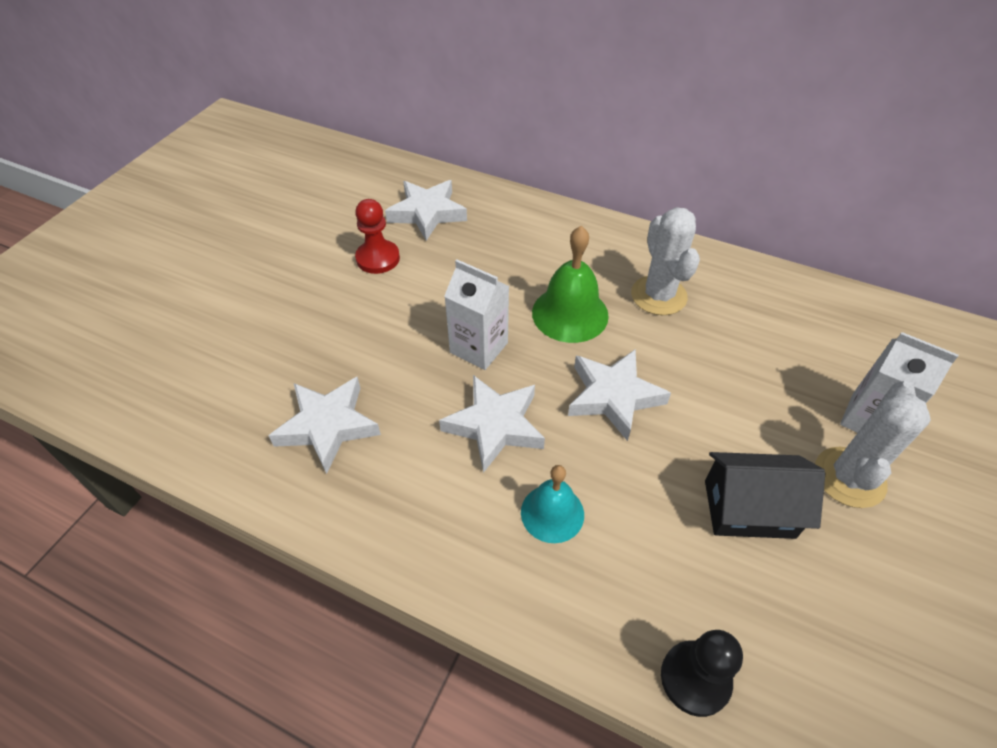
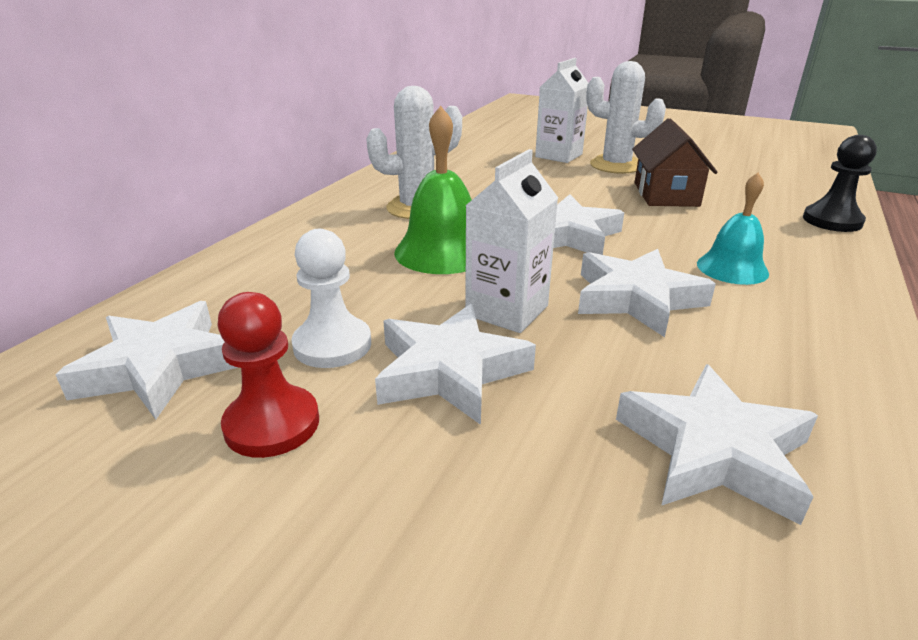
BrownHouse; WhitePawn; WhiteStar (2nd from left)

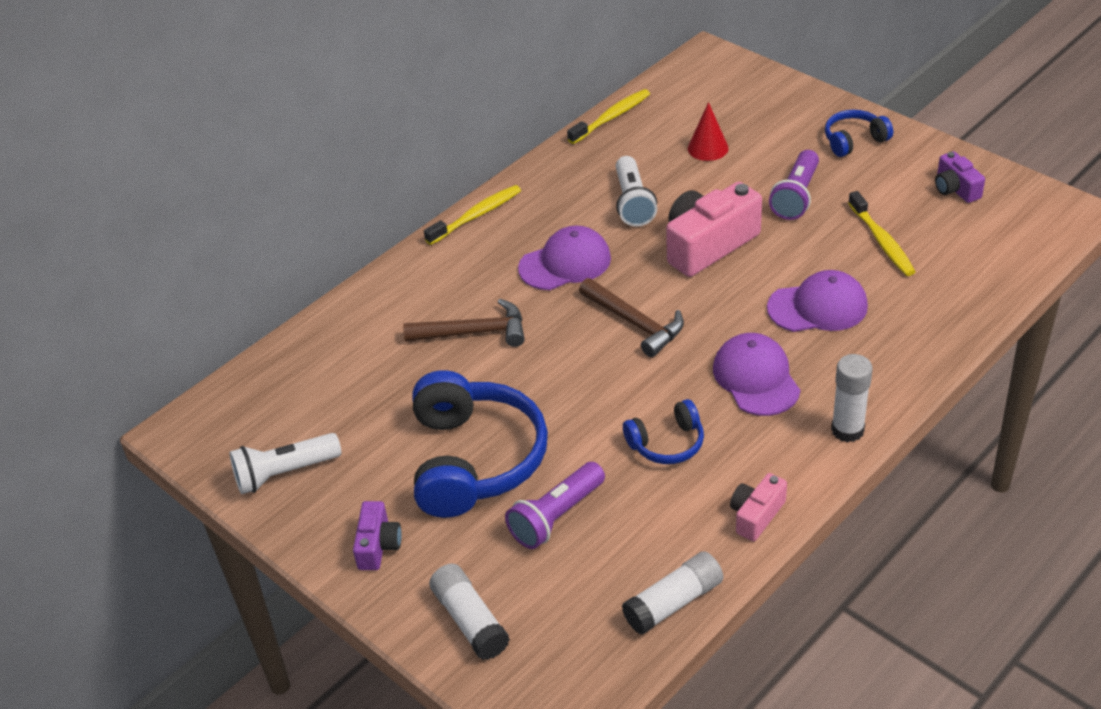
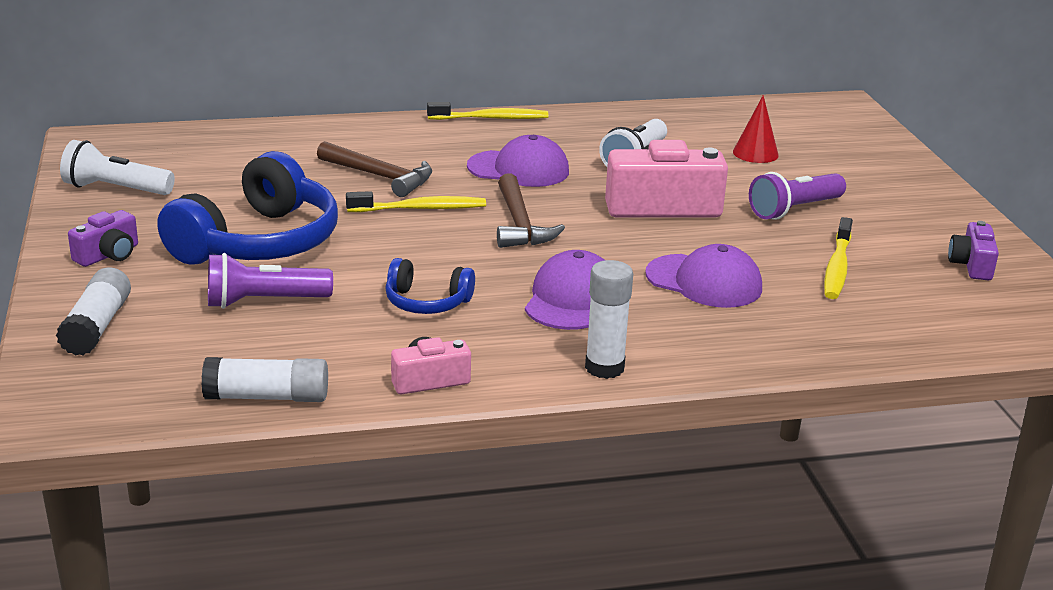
YellowToothbrush (1st from left); BlueHeadphones (3rd from left in the first image)

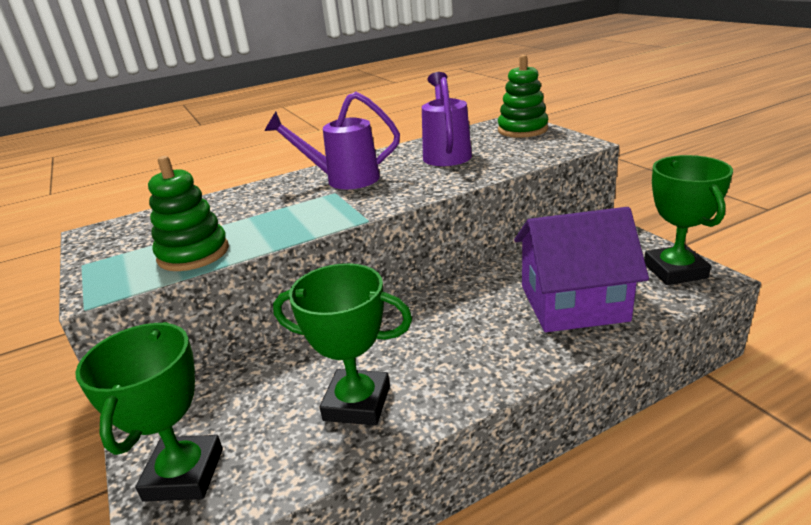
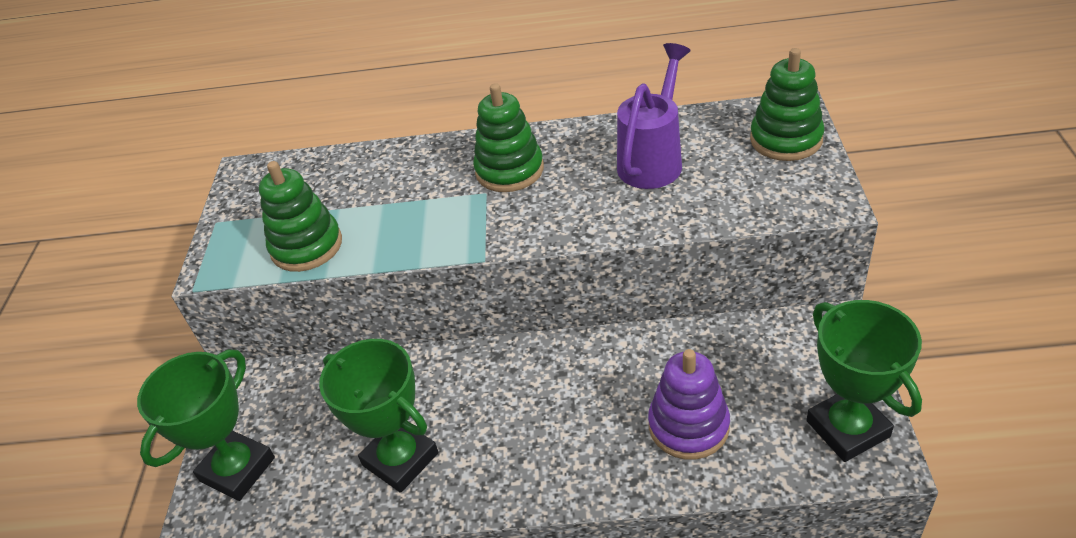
GreenStackingToy (2nd from left); PurpleStackingToy; GreenTrophy (3rd from left)

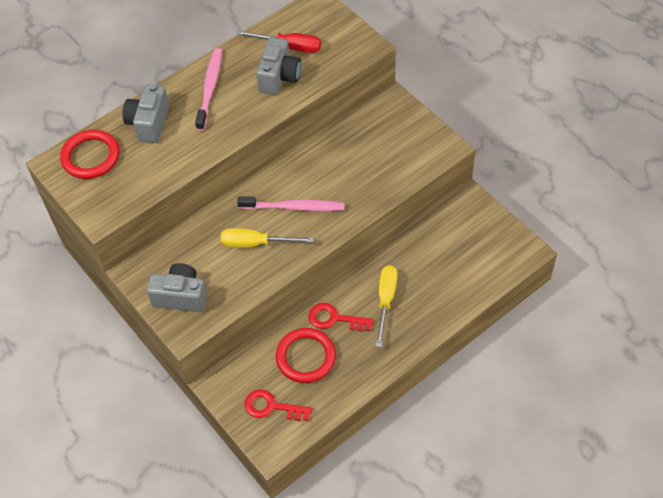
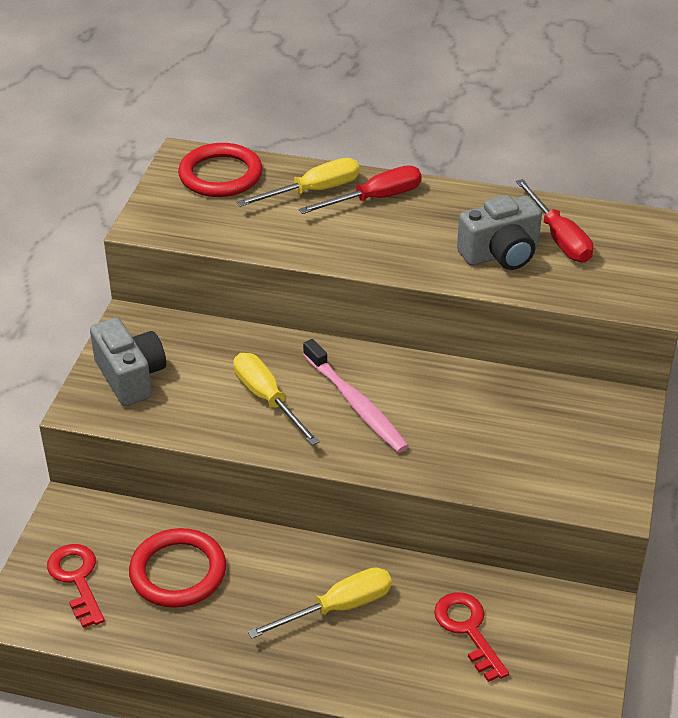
YellowScrewdriver (2nd from left); PinkToothbrush (1st from left in the first image); RedKey (2nd from left); RedScrewdriver (1st from left)

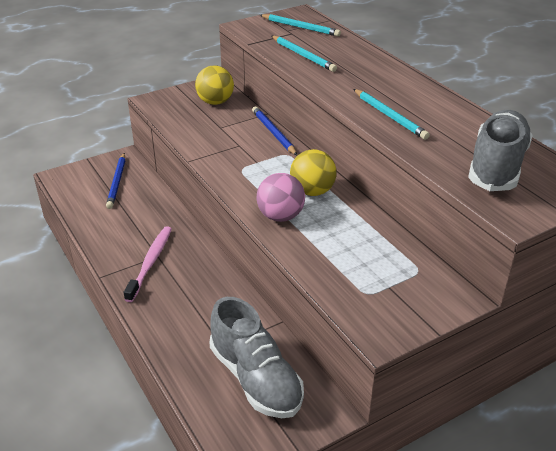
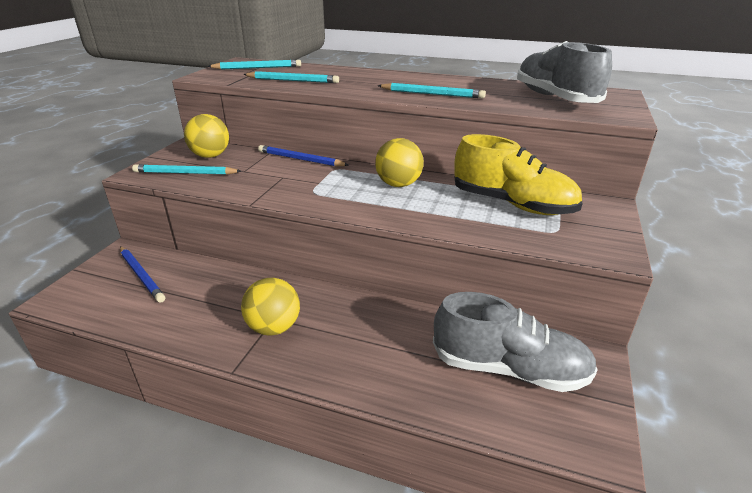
YellowBall (2nd from left); PinkBall; TurquoisePencil (1st from left); YellowShoe

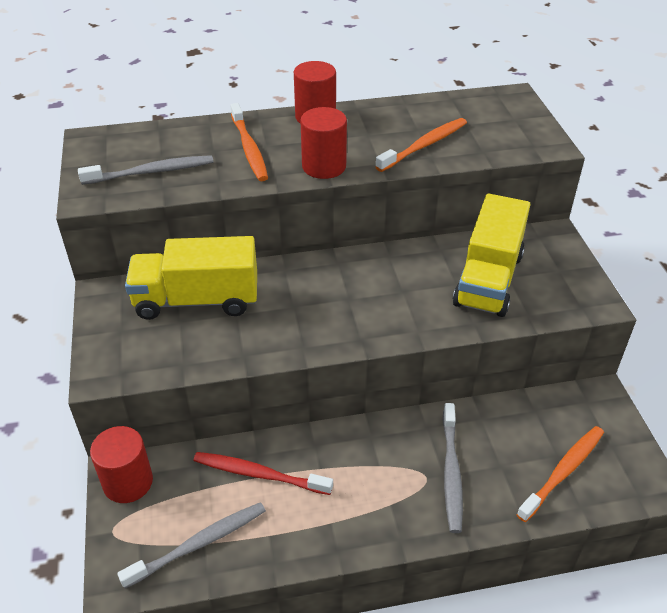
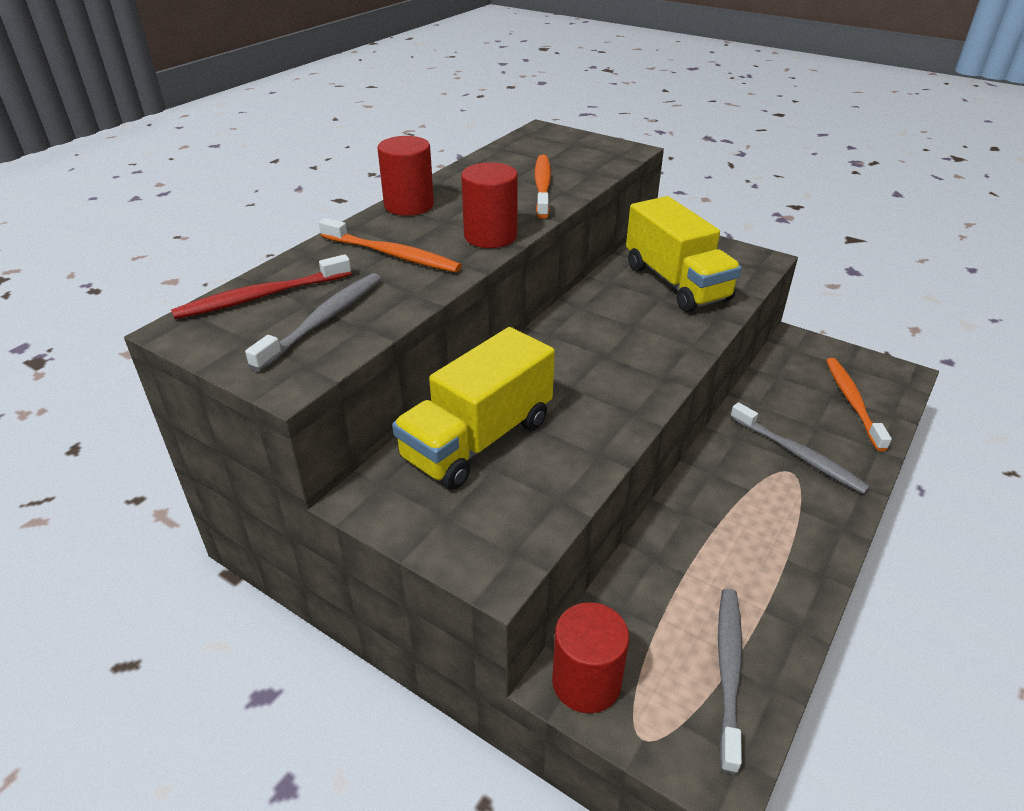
RedToothbrush

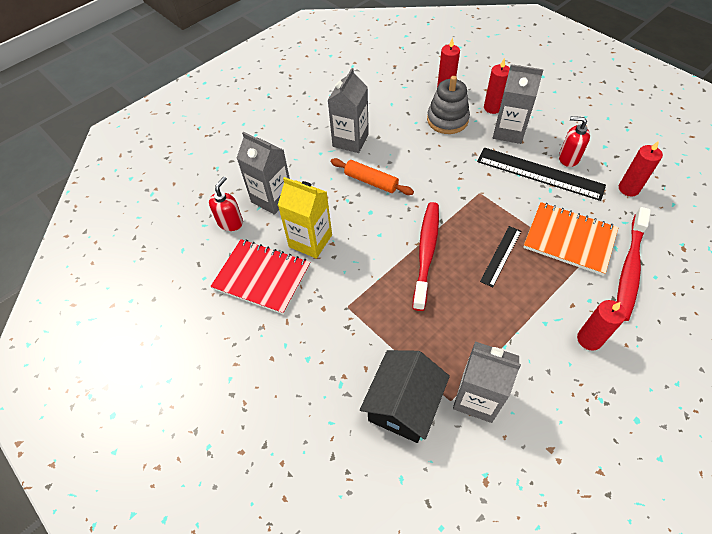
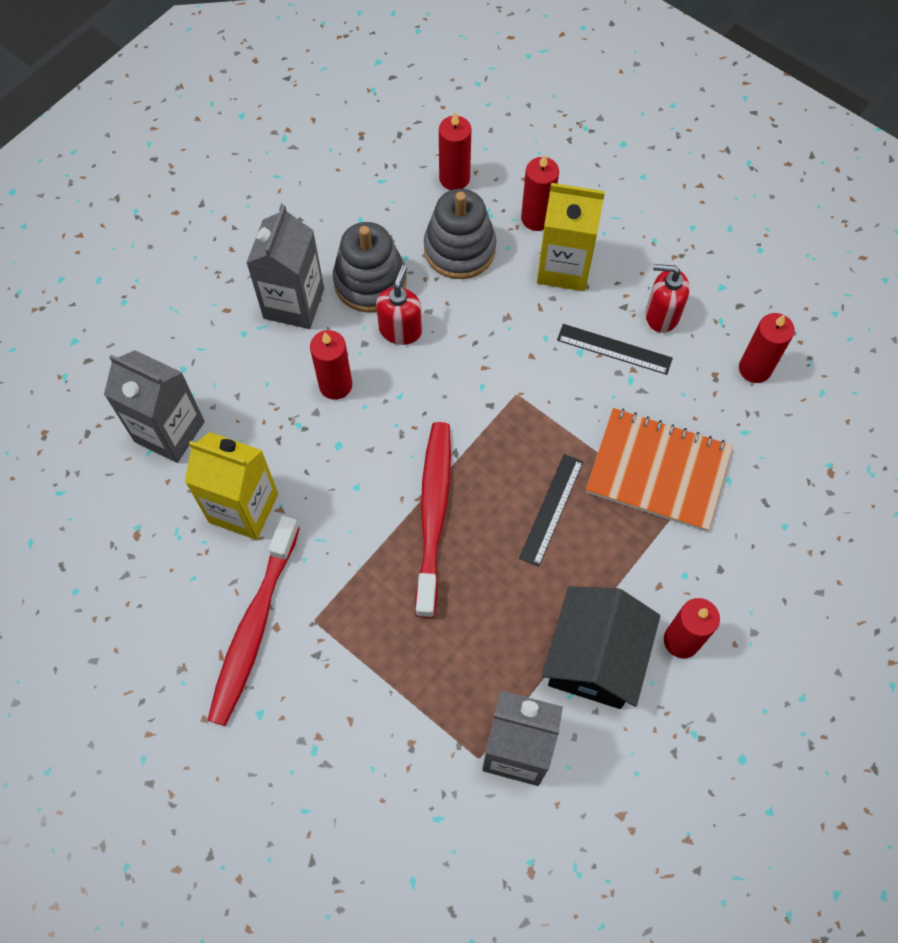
RedSoapDispenser (1st from left); RedNotebook; RedCandle (1st from left); BlackHouse; BlackRuler (2nd from left); YellowCarton (2nd from left); RedToothbrush (1st from left); GreyStackingToy (1st from left)

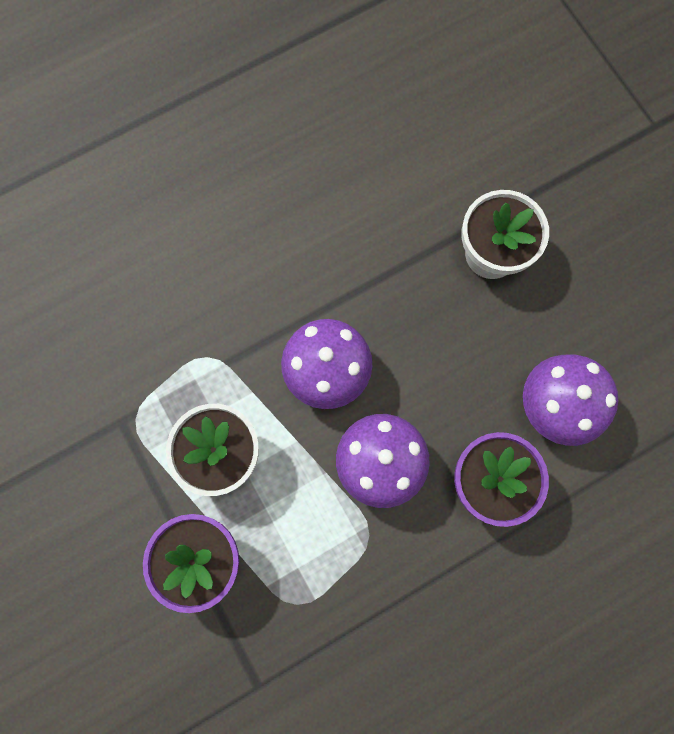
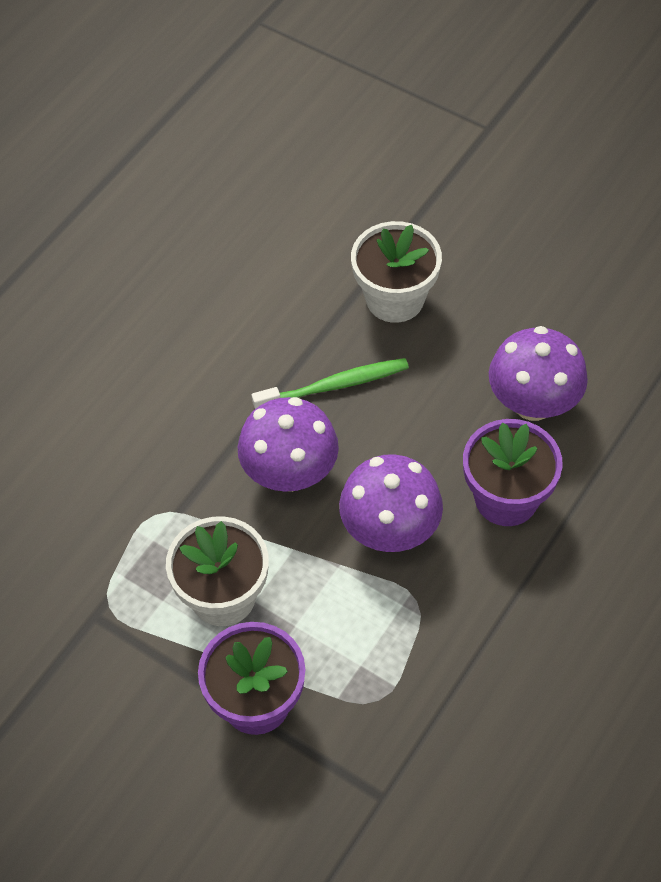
GreenToothbrush

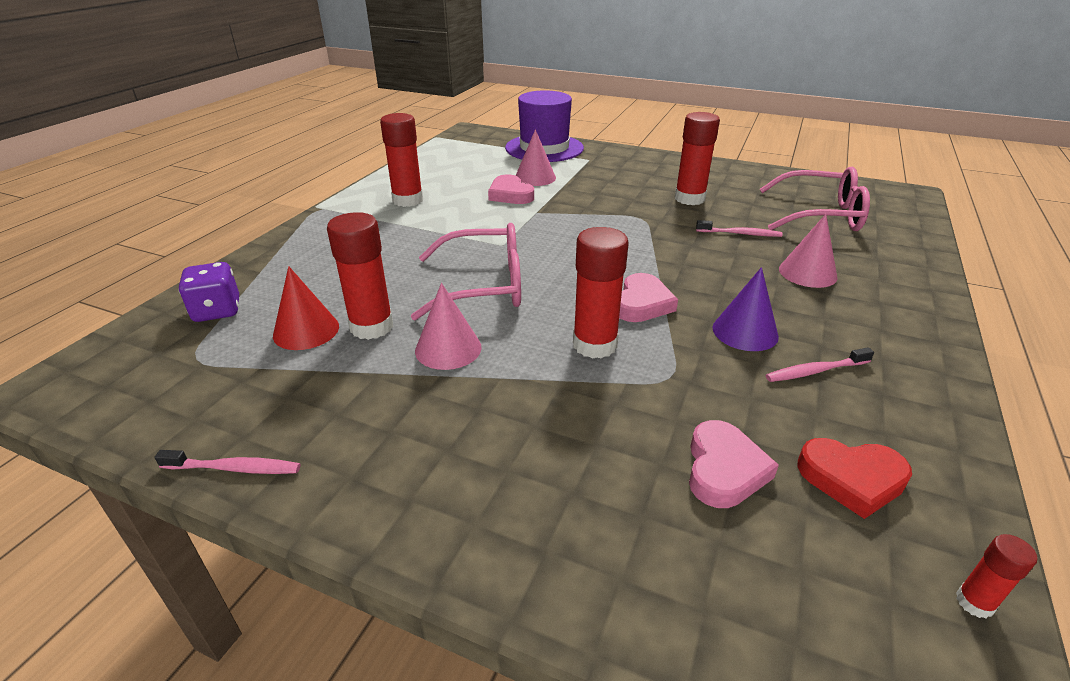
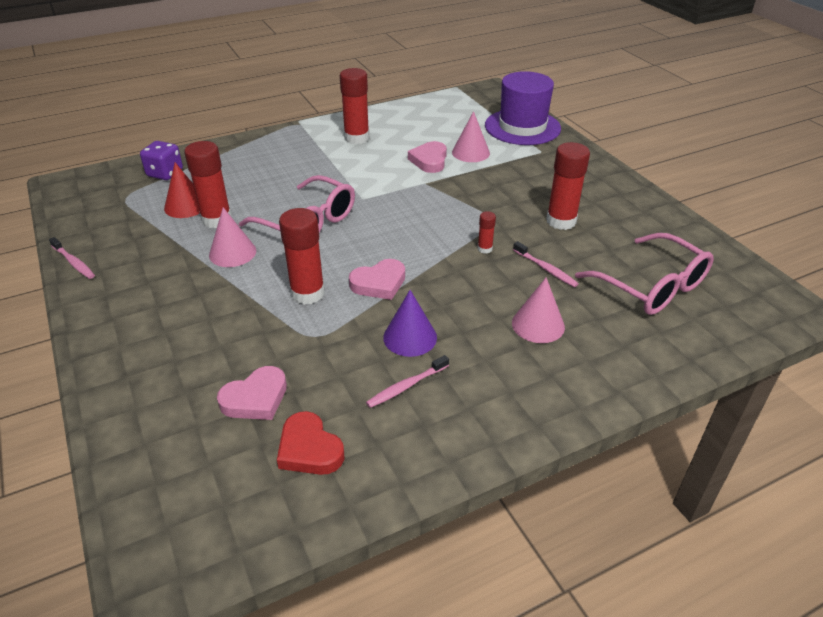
PinkToothbrush (2nd from left); RedGlueStick (4th from left)

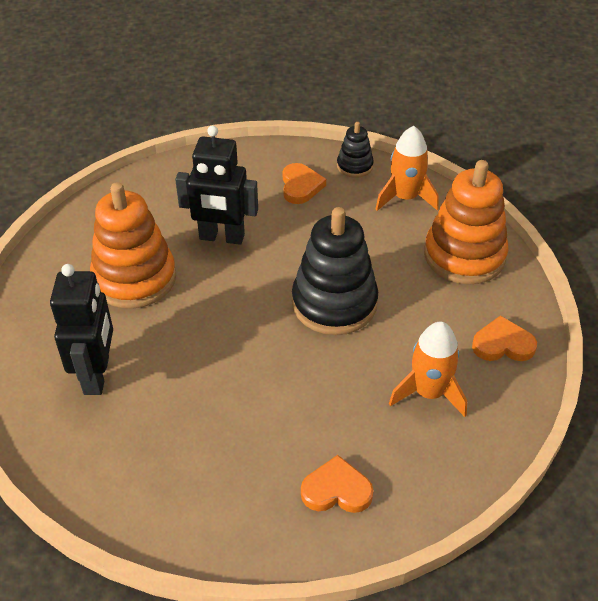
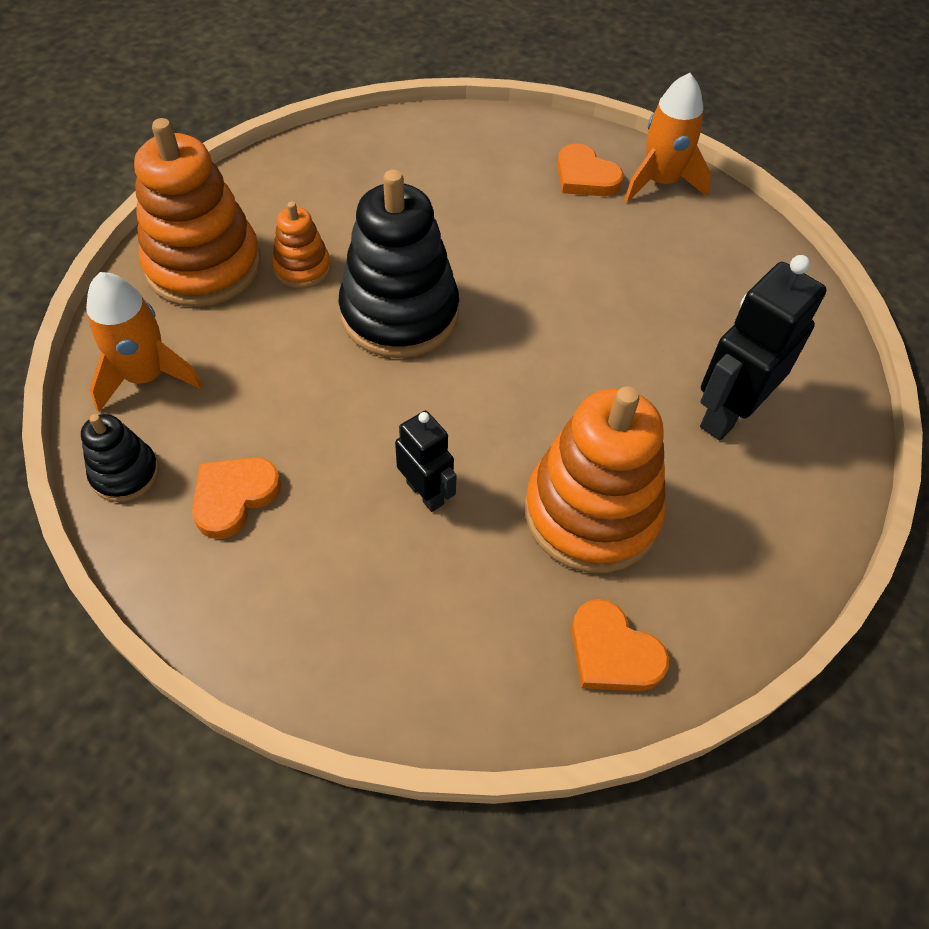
BlackRobot (1st from left); OrangeRocket (2nd from left); OrangeHeart (3rd from left); OrangeStackingToy (2nd from left)

